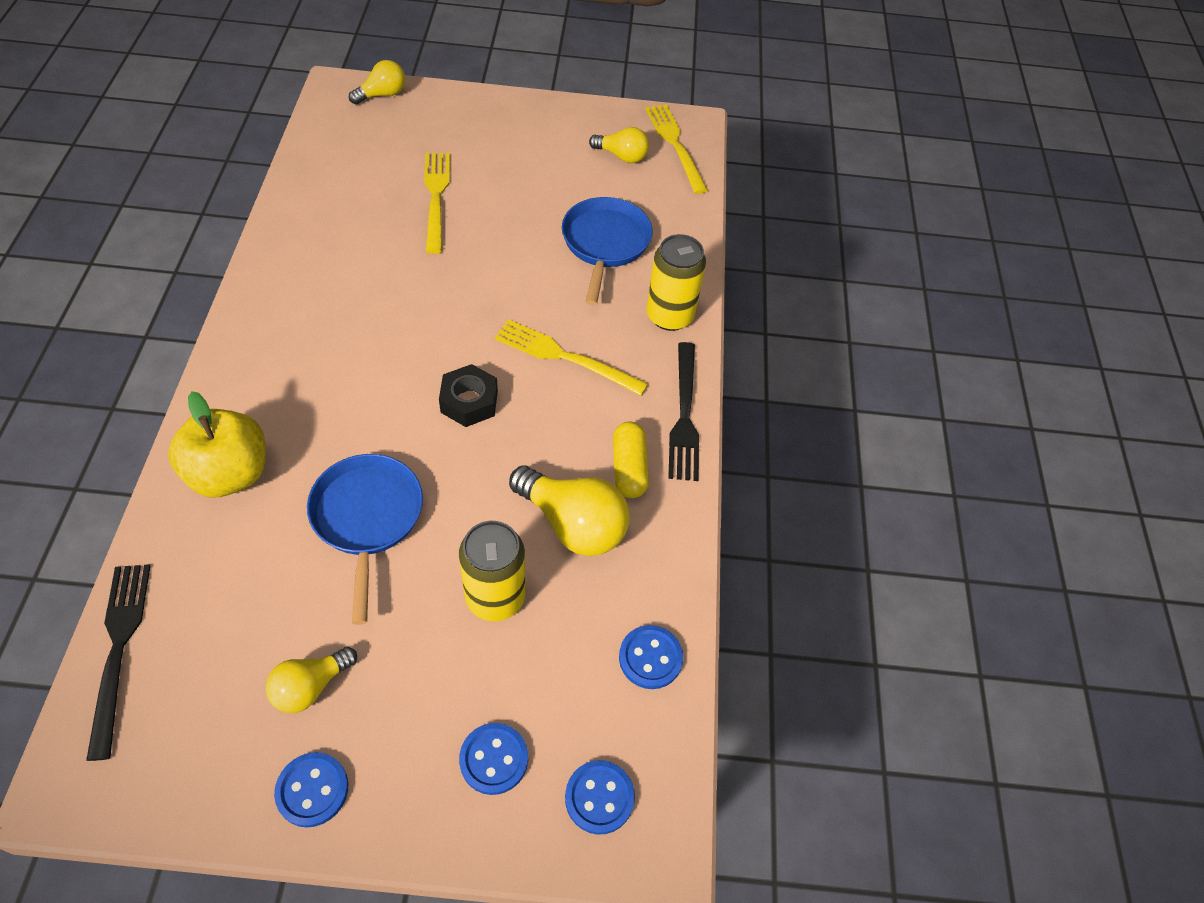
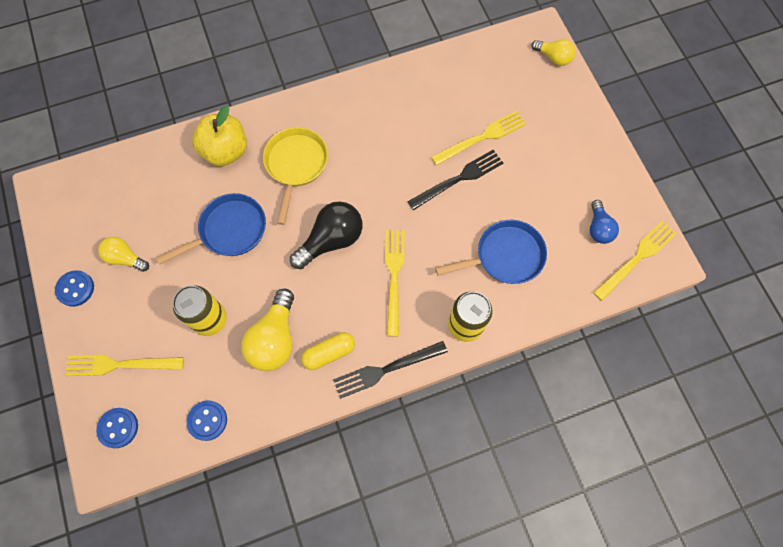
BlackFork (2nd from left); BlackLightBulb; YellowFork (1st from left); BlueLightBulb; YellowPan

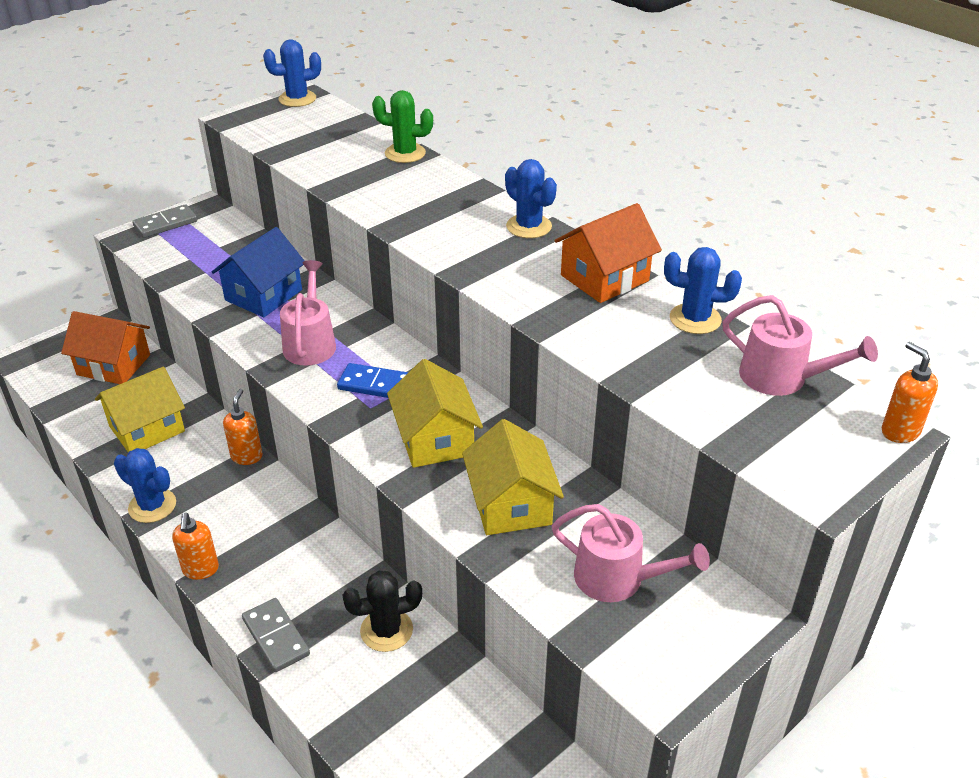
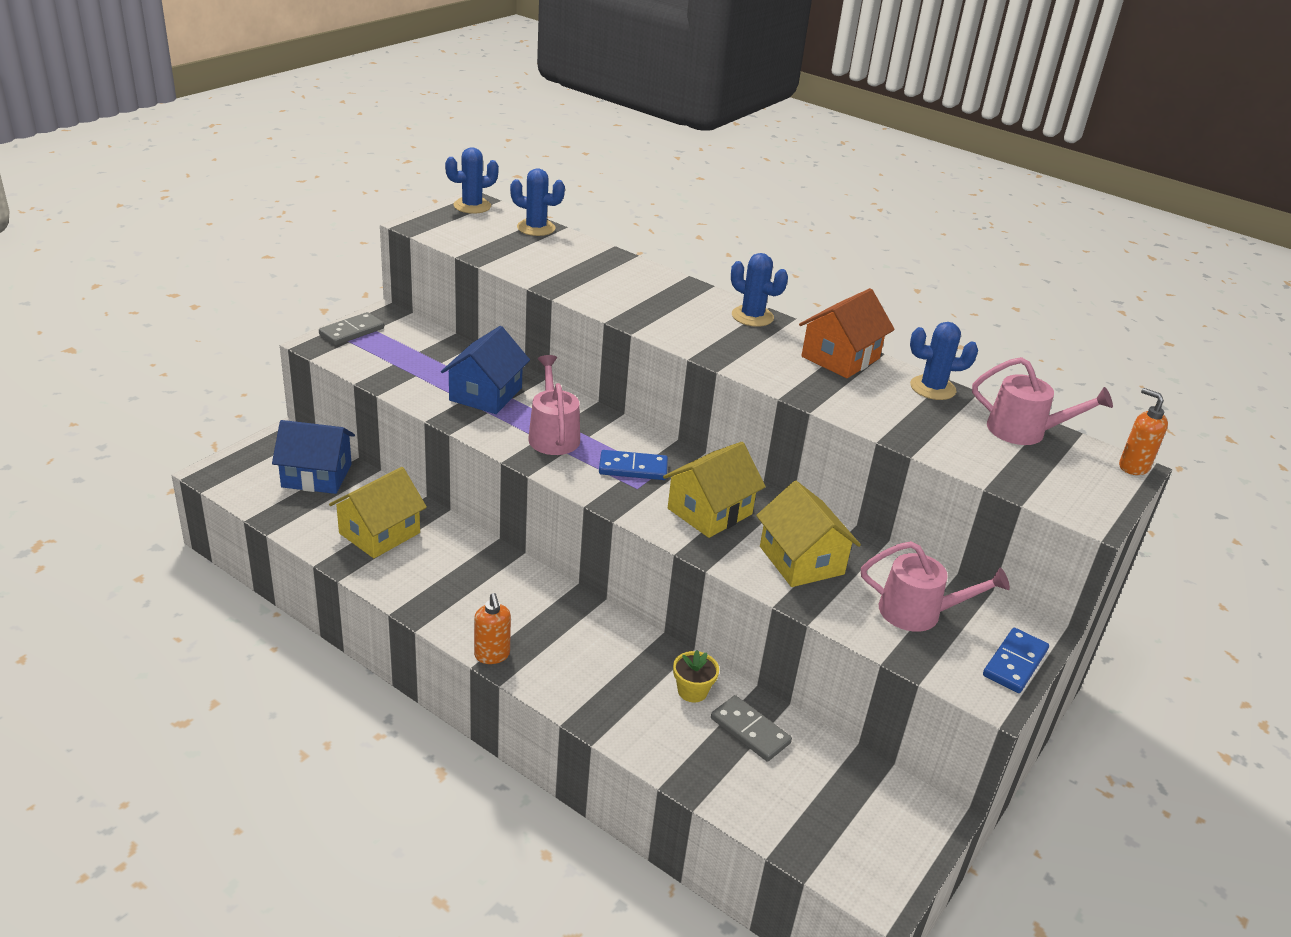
BlueHouse (1st from left); BlueCactus (2nd from left); OrangeSoapDispenser (2nd from left in the first image); GreyDomino (2nd from left); YellowFlowerPot; GreenCactus; YellowHouse (2nd from left); BlueDomino (2nd from left)

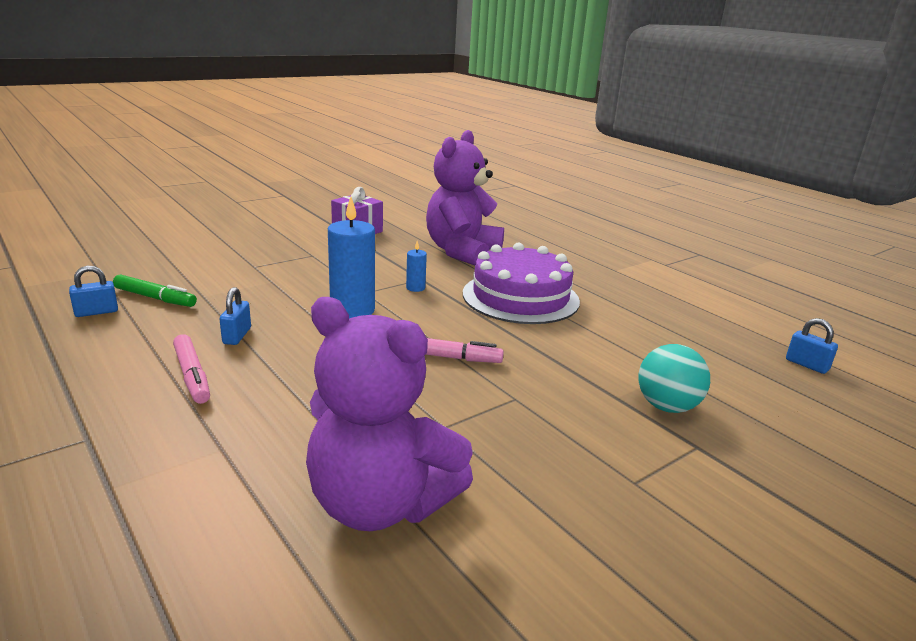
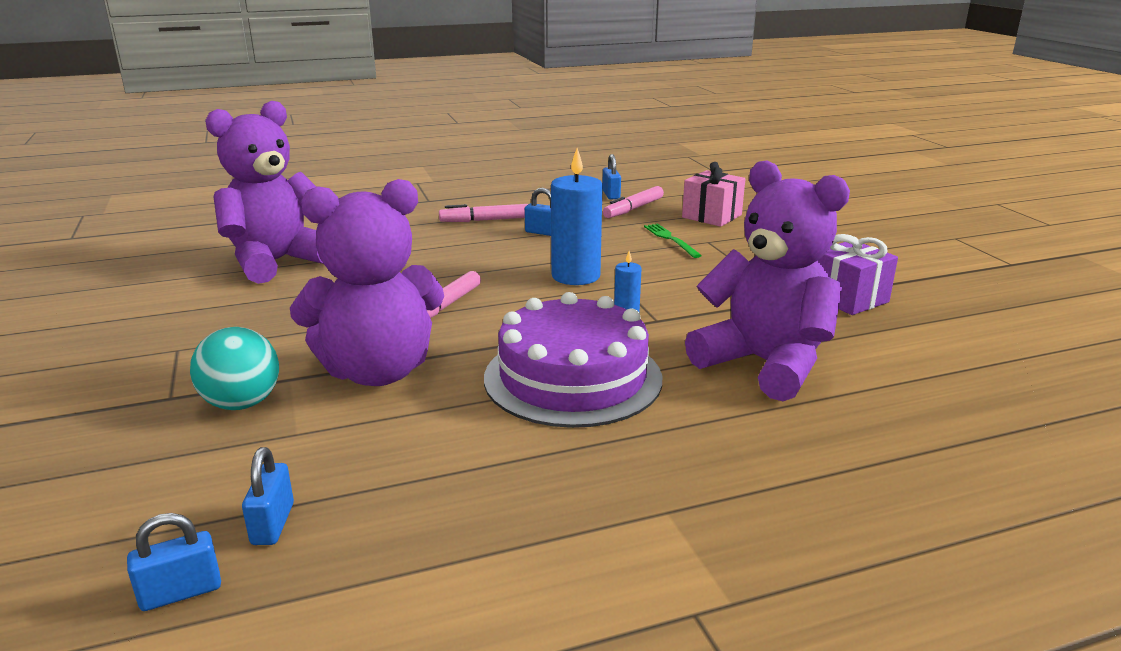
PinkMarker (3rd from left); BluePadlock (2nd from left); PurpleTeddyBear (2nd from left); GreenFork; PinkGift

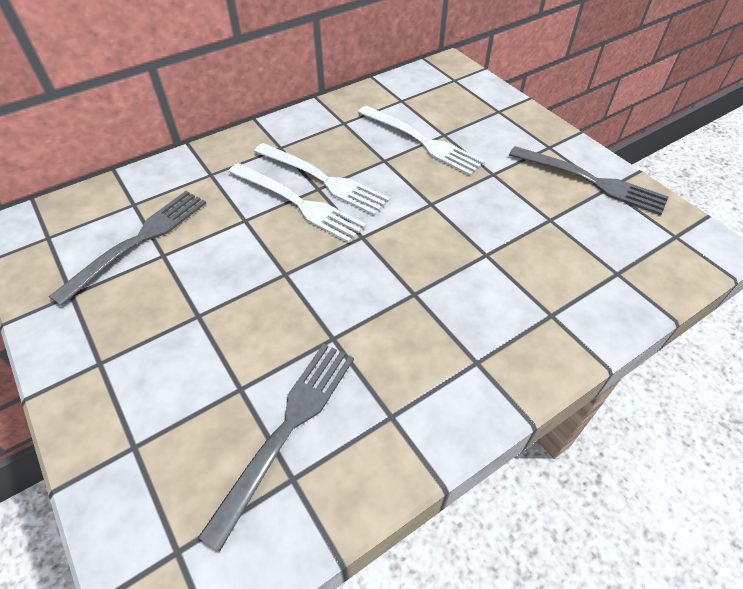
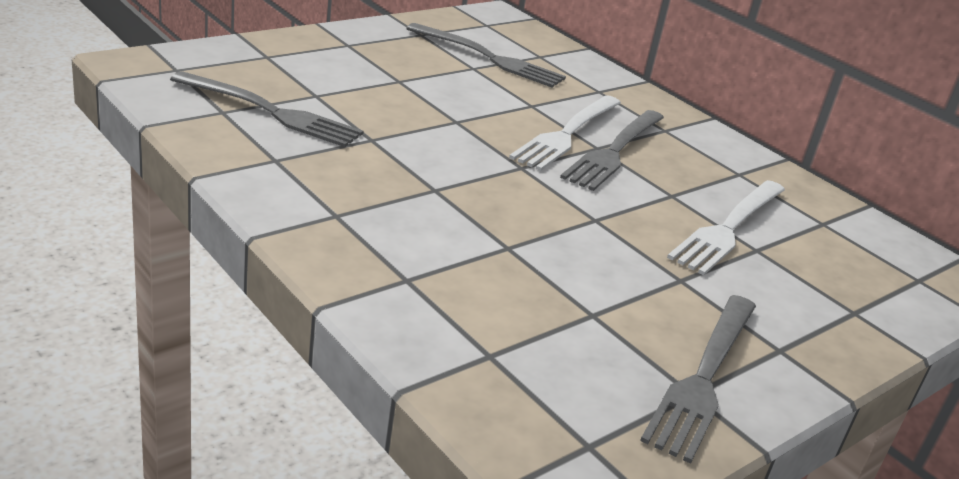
GreyFork (3rd from left)

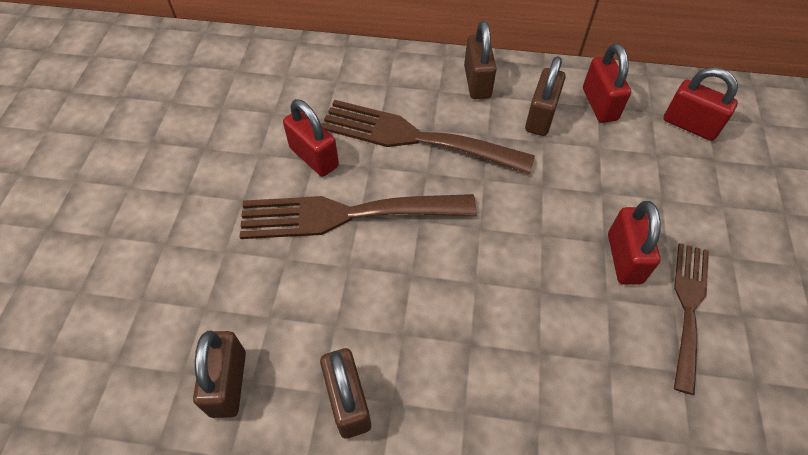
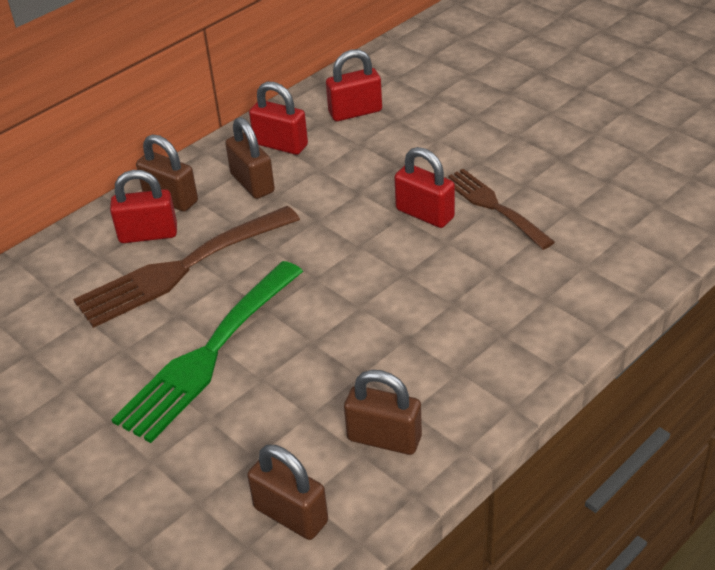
GreenFork; RedPadlock (1st from left)

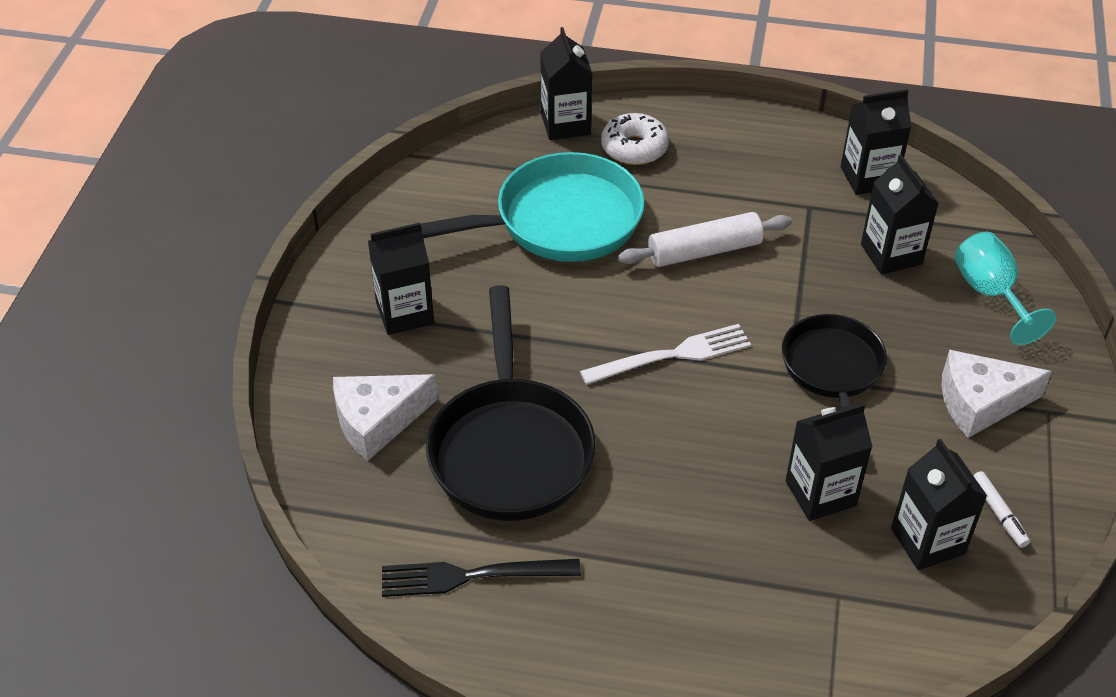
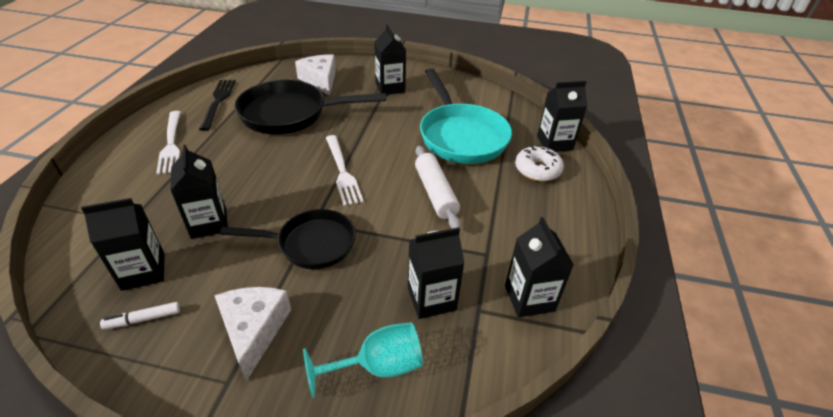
WhiteFork (1st from left)

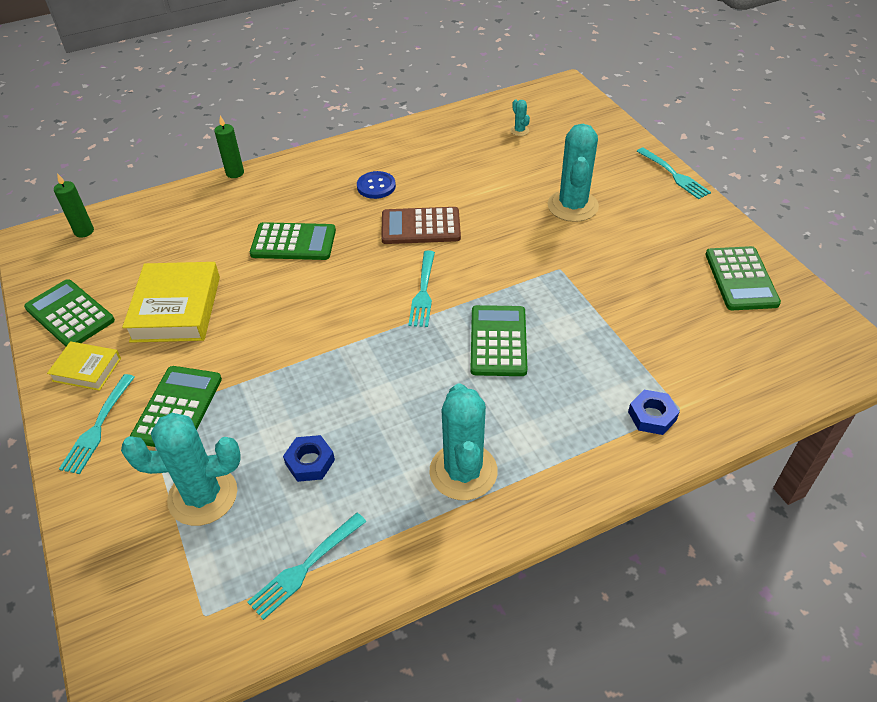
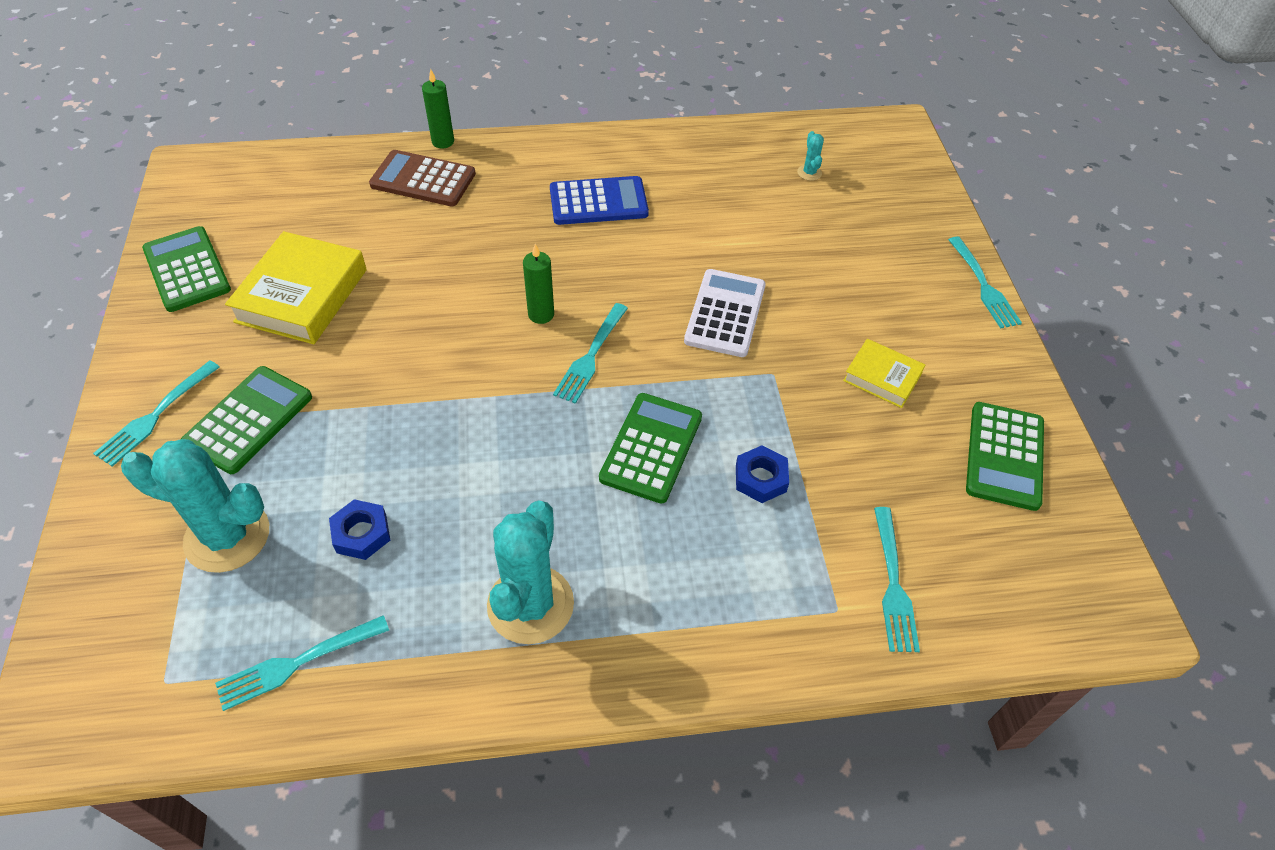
YellowBook (2nd from left); GreenCandle (2nd from left); GreenCalculator (3rd from left in the first image); BlueCalculator; BrownCalculator; TurquoiseCactus (4th from left in the first image); BlueNut (2nd from left); WhiteCalculator; TurquoiseFork (4th from left)

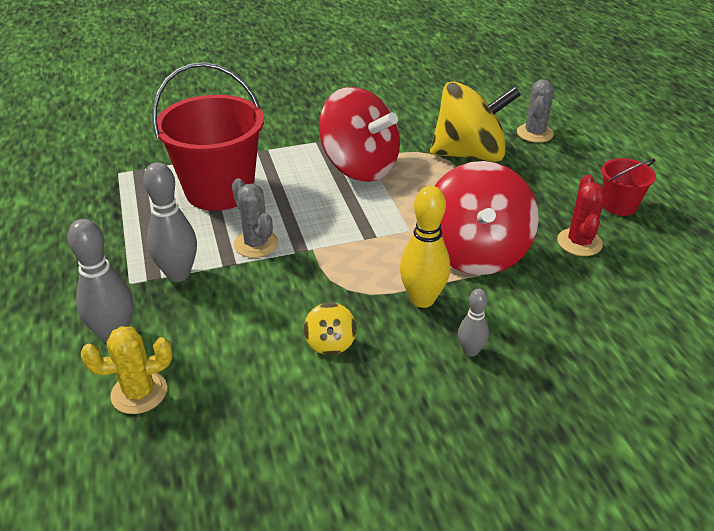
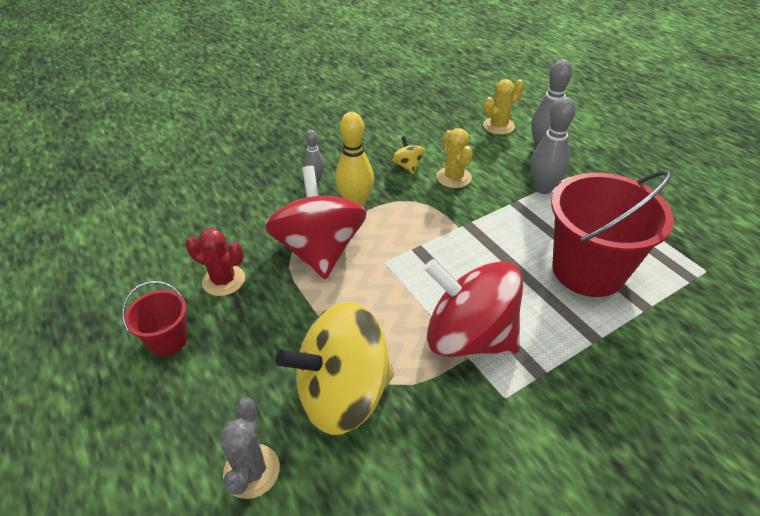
GreyCactus (1st from left in the first image); RedCactus; YellowCactus (1st from left)

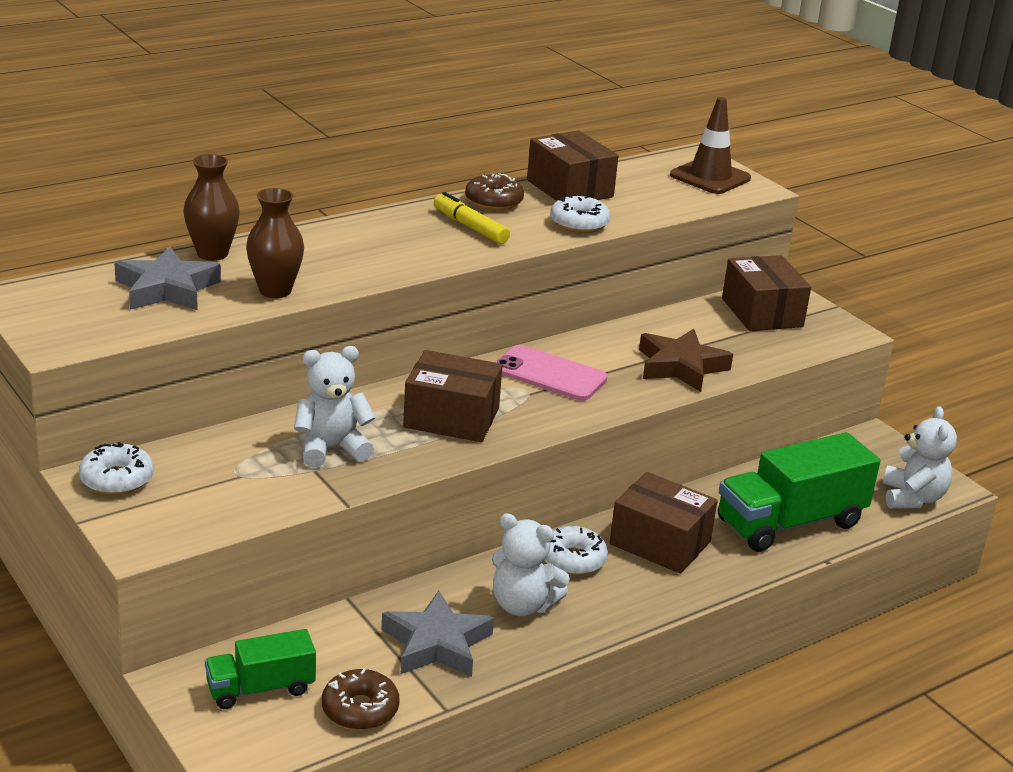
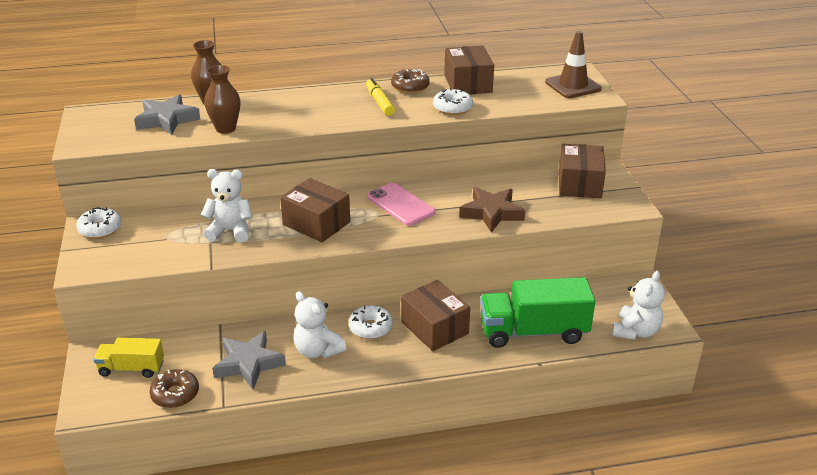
YellowTruck

